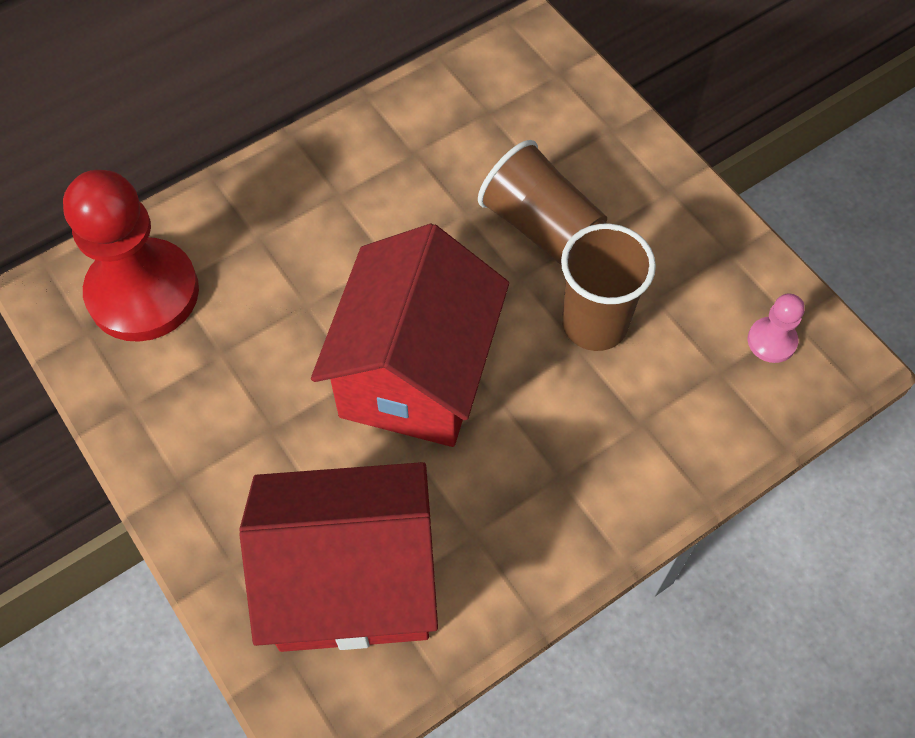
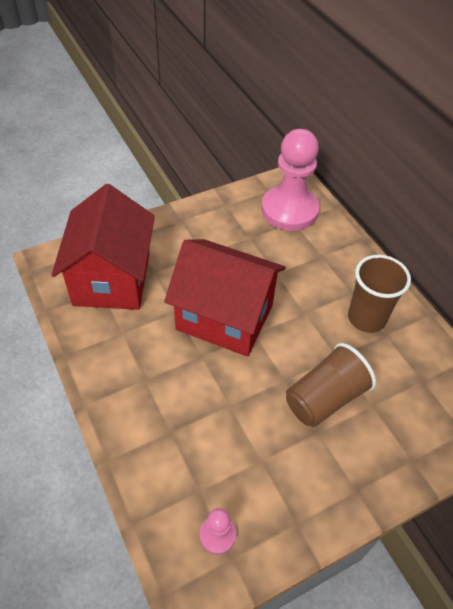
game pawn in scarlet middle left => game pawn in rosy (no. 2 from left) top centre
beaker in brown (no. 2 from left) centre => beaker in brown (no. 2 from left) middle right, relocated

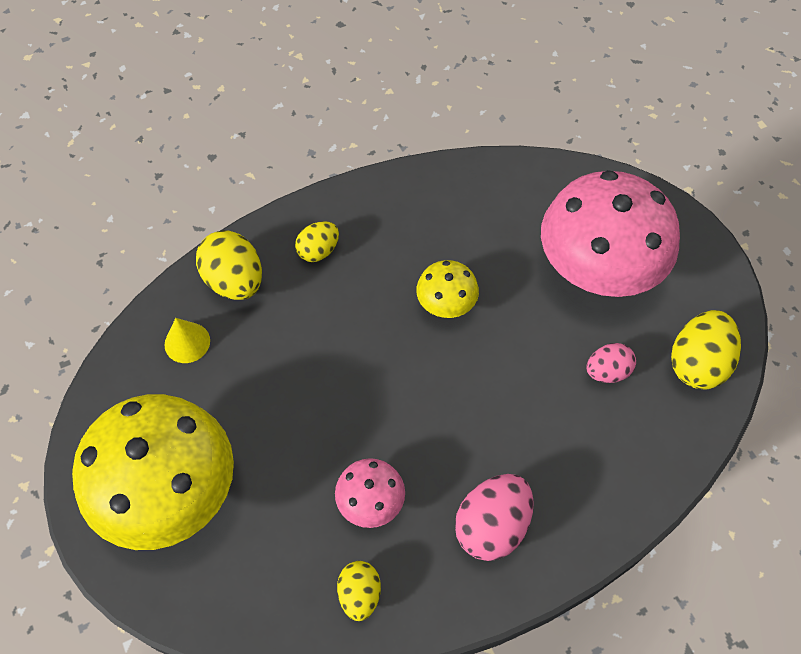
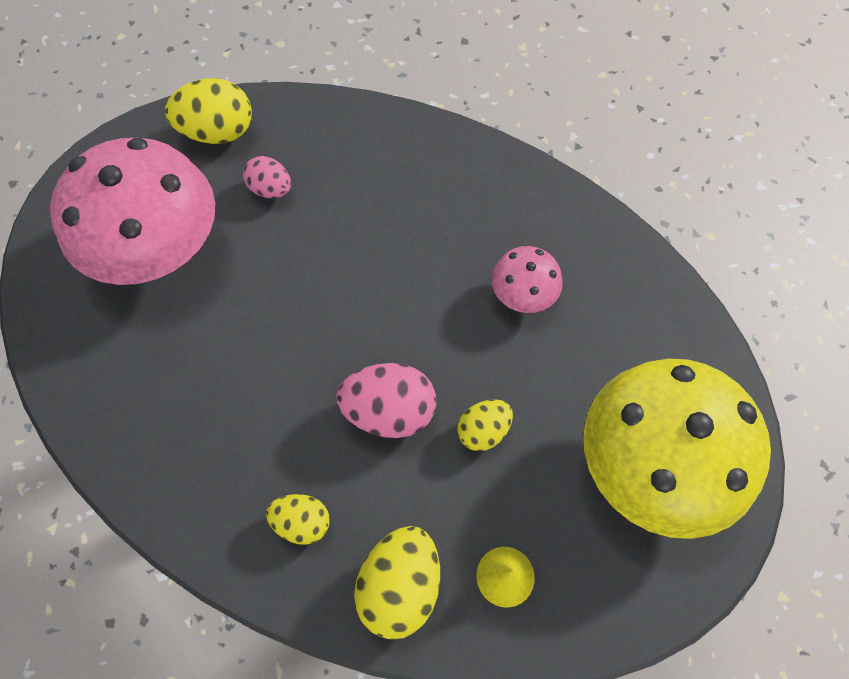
egg in yellow (no. 3 from left in the first image) bottom centre => egg in yellow (no. 4 from left) centre, relocated
fungus in yellow (no. 2 from left) centre => nothing
egg in rosy (no. 1 from left in the first image) bottom centre => egg in rosy (no. 2 from left) centre, relocated

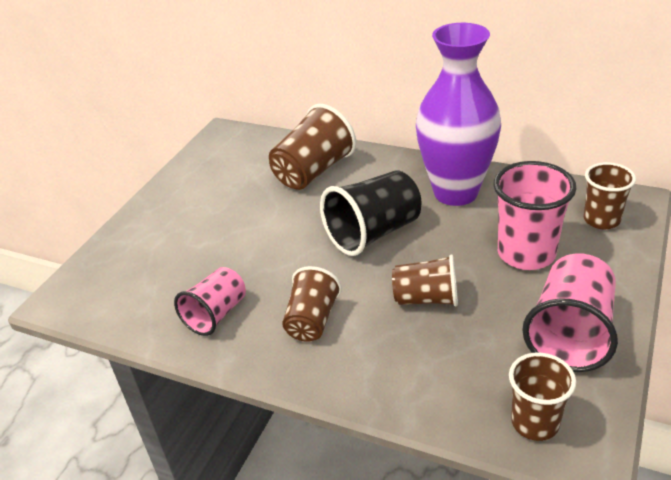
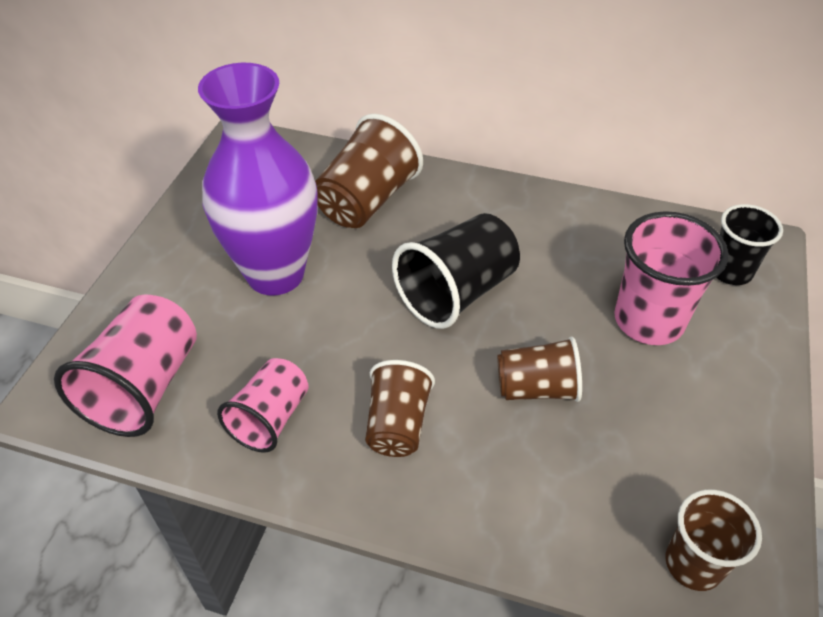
tall vase in violet top right => tall vase in violet top left, relocated
beaker in rosy (no. 3 from left in the first image) middle right => beaker in rosy (no. 1 from left) middle left, relocated
beaker in brown (no. 5 from left) middle right => beaker in ebony (no. 2 from left) middle right

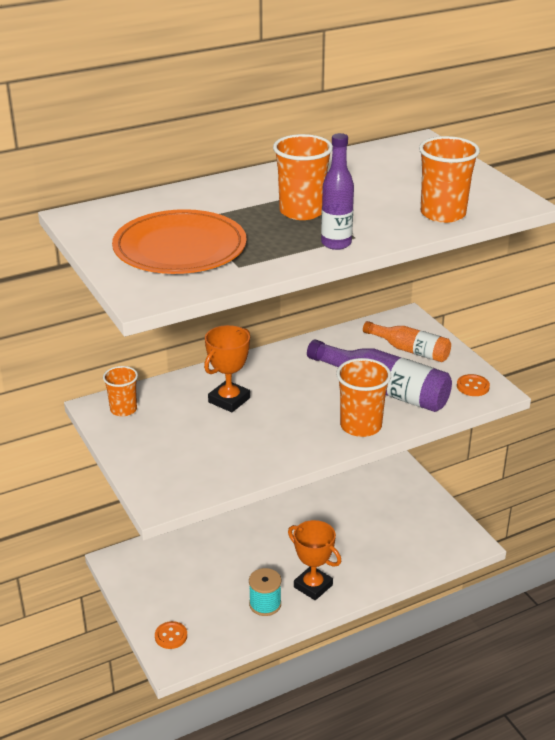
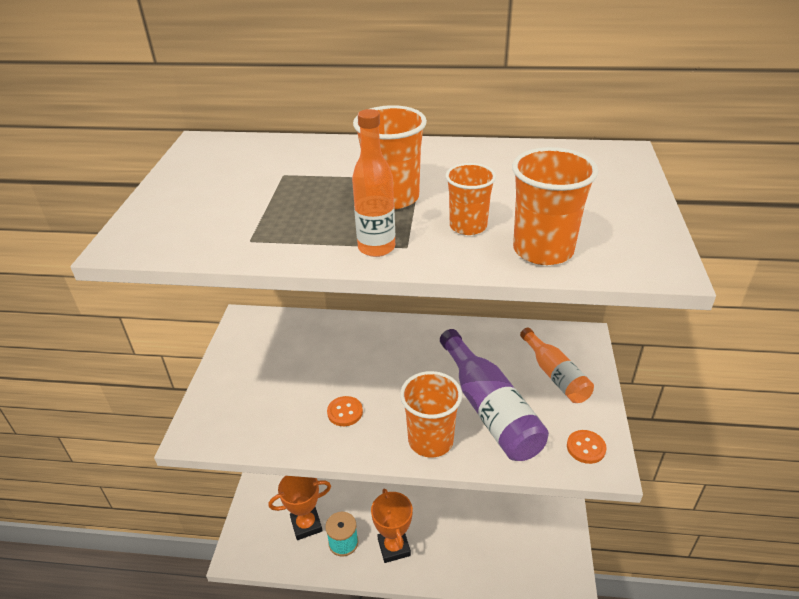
beaker in orange-coloured (no. 1 from left in the first image) middle left => beaker in orange-coloured (no. 3 from left) top centre, relocated
plate in orange-coloured top left => nothing
button in orange-coloured (no. 1 from left) bottom left => button in orange-coloured (no. 1 from left) bottom centre, relocated
prize cup in orange-coloured (no. 1 from left) centre => prize cup in orange-coloured (no. 1 from left) bottom centre, relocated
drink bottle in violet (no. 1 from left) top centre => drink bottle in orange-coloured (no. 1 from left) top centre

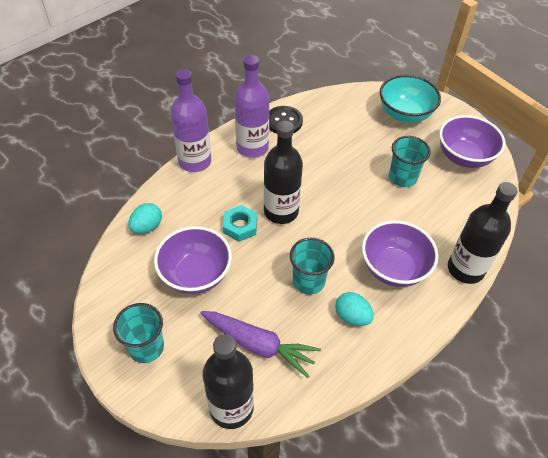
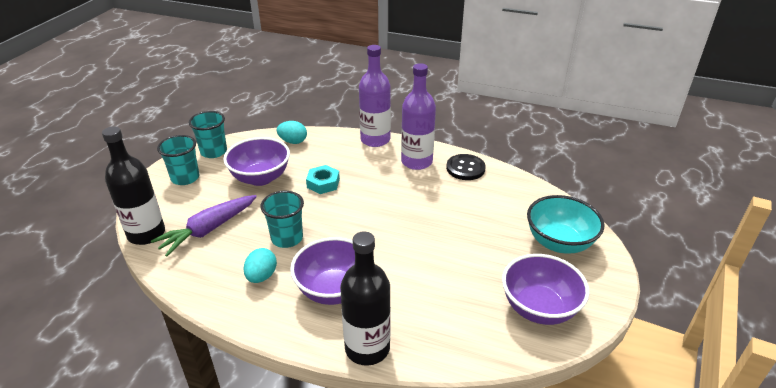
root vegetable in violet bottom centre => root vegetable in violet middle left, 45 degrees clockwise
drink bottle in ebony (no. 2 from left) centre => nothing
beaker in turquoise (no. 3 from left in the first image) middle right => beaker in turquoise (no. 2 from left) middle left, relocated

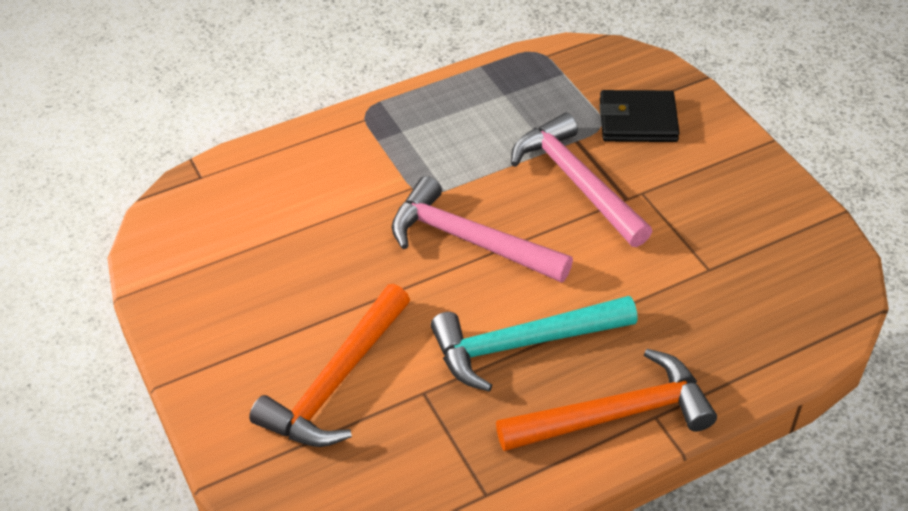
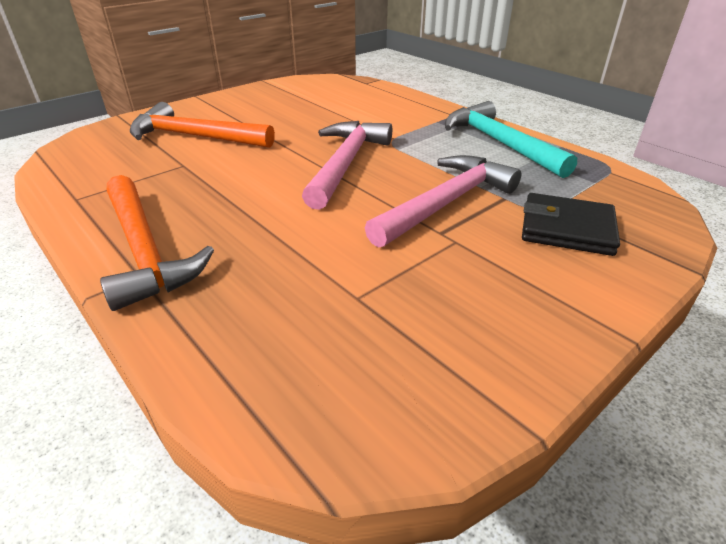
hammer in turquoise bottom centre => hammer in turquoise top right, relocated
wallet in ebony top right => wallet in ebony middle right, 60 degrees counterclockwise

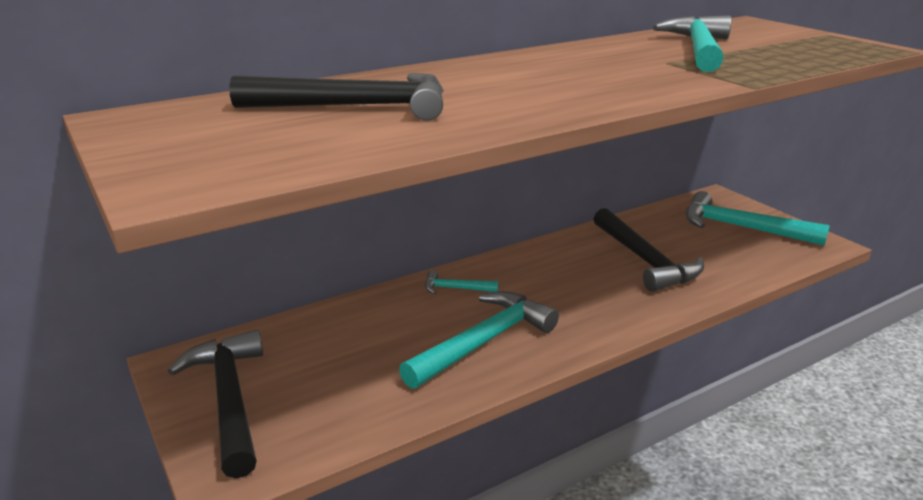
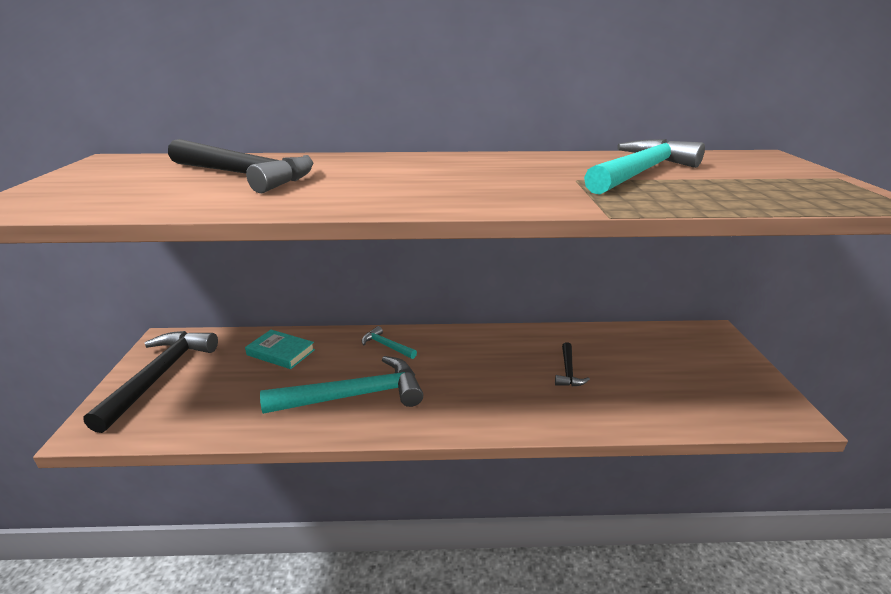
hammer in ebony (no. 3 from left) middle right => hammer in ebony (no. 3 from left) centre, x0.47
hammer in turquoise (no. 4 from left) middle right => nothing
nothing => hardcover in turquoise middle left

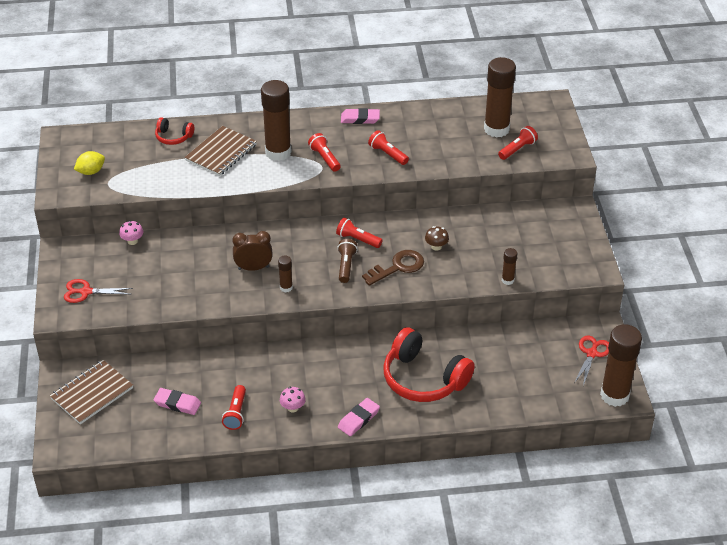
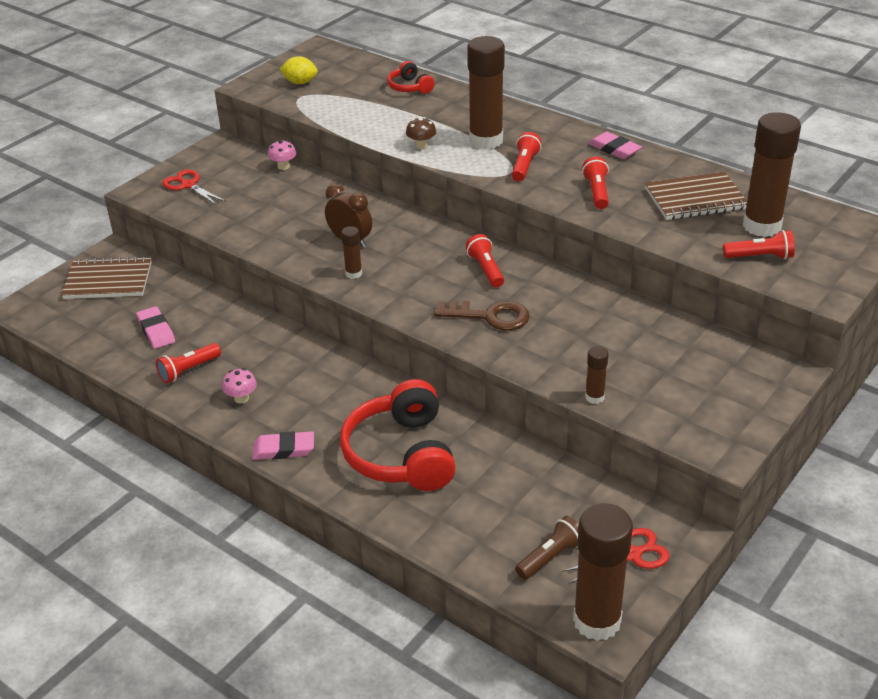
notebook in brown (no. 2 from left) top left => notebook in brown (no. 2 from left) top right, relocated
pocket torch in brown centre => pocket torch in brown bottom centre, relocated
fungus in brown centre => fungus in brown top centre, relocated

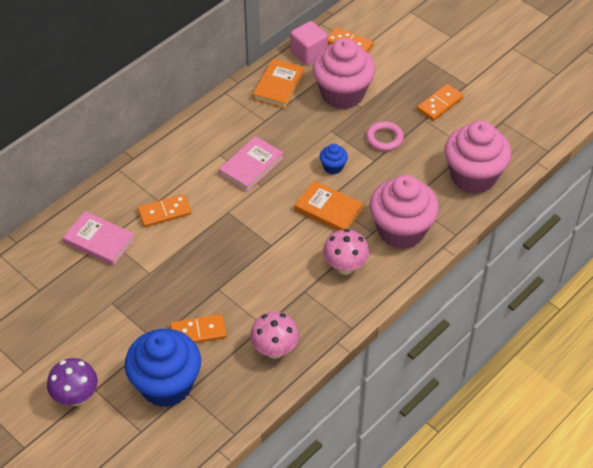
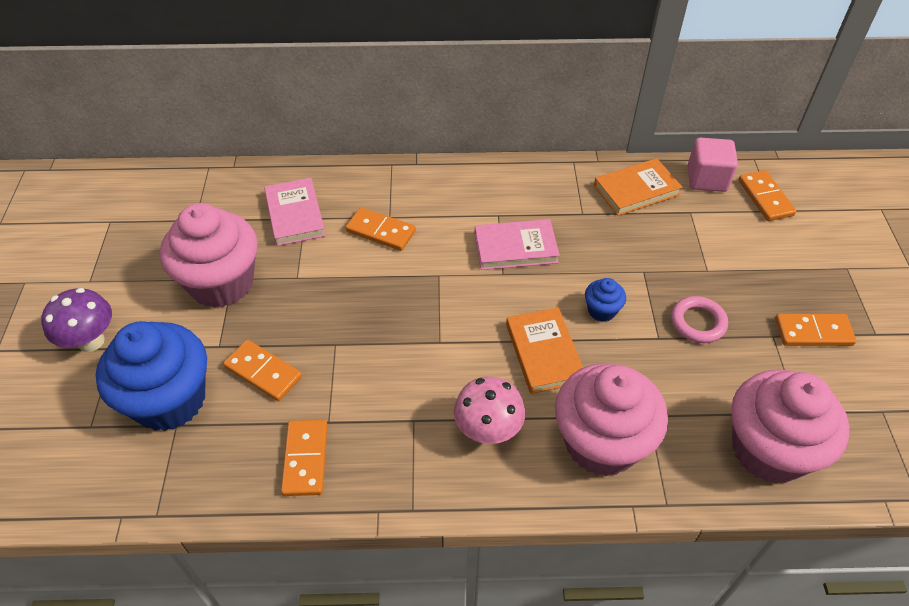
fungus in rosy (no. 1 from left) bottom centre => domino tile in orange-coloured (no. 2 from left) bottom centre
cupcake in rosy (no. 1 from left) top centre => cupcake in rosy (no. 1 from left) middle left, relocated

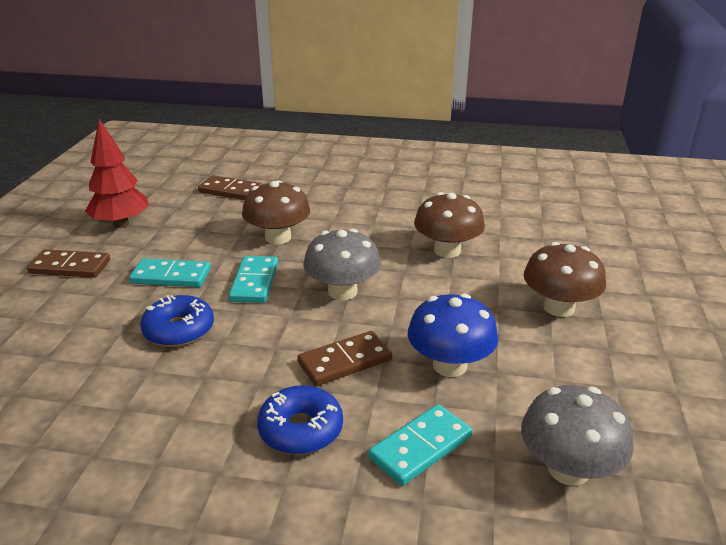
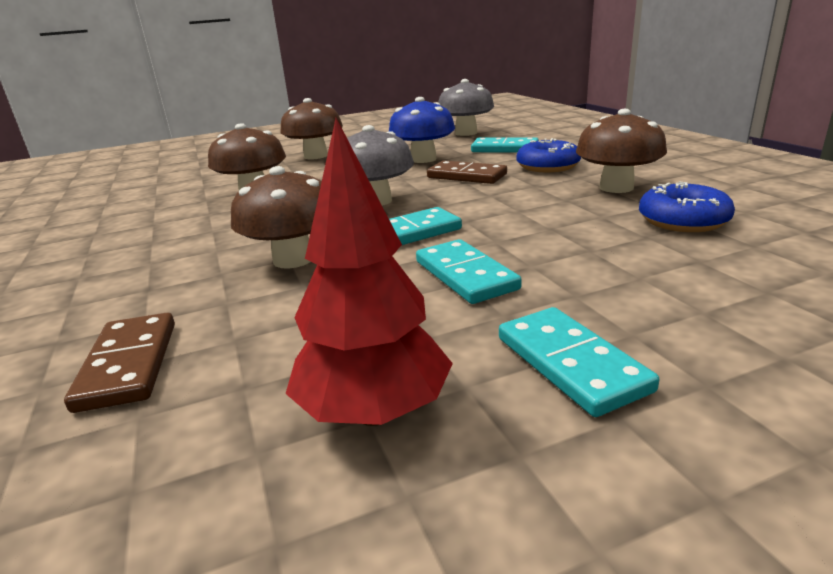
domino tile in brown (no. 1 from left) middle left => domino tile in turquoise (no. 4 from left) middle right
doughnut in cobalt (no. 1 from left in the first image) middle left => doughnut in cobalt (no. 2 from left) middle right, relocated
nothing => fungus in brown (no. 4 from left) top right

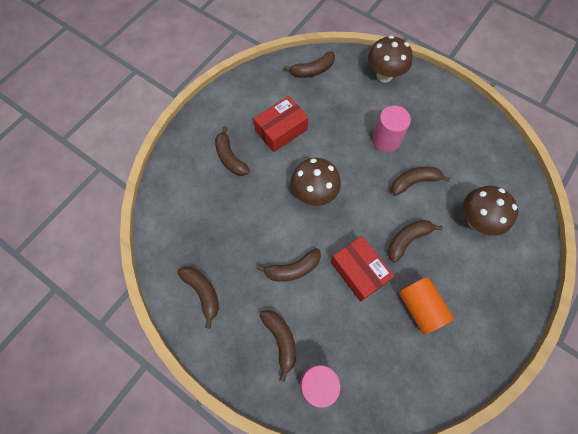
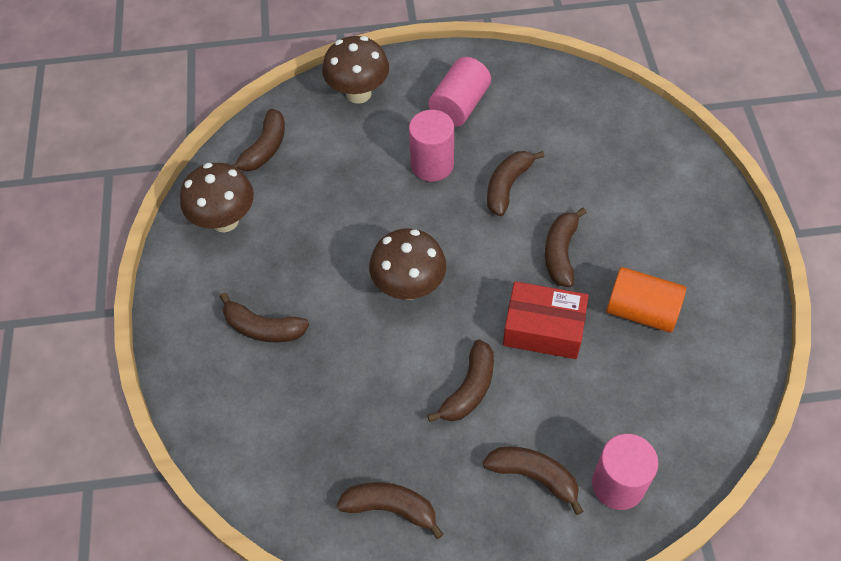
box in scarlet (no. 1 from left) top centre => nothing
fungus in brown (no. 3 from left in the first image) middle right => fungus in brown (no. 1 from left) middle left, relocated
nothing => cylinder in rosy (no. 2 from left) top centre

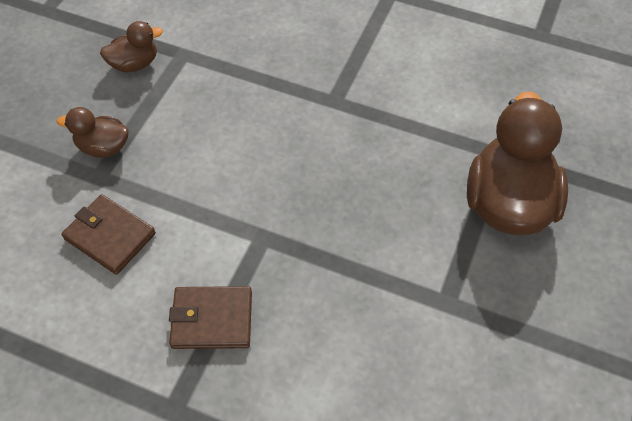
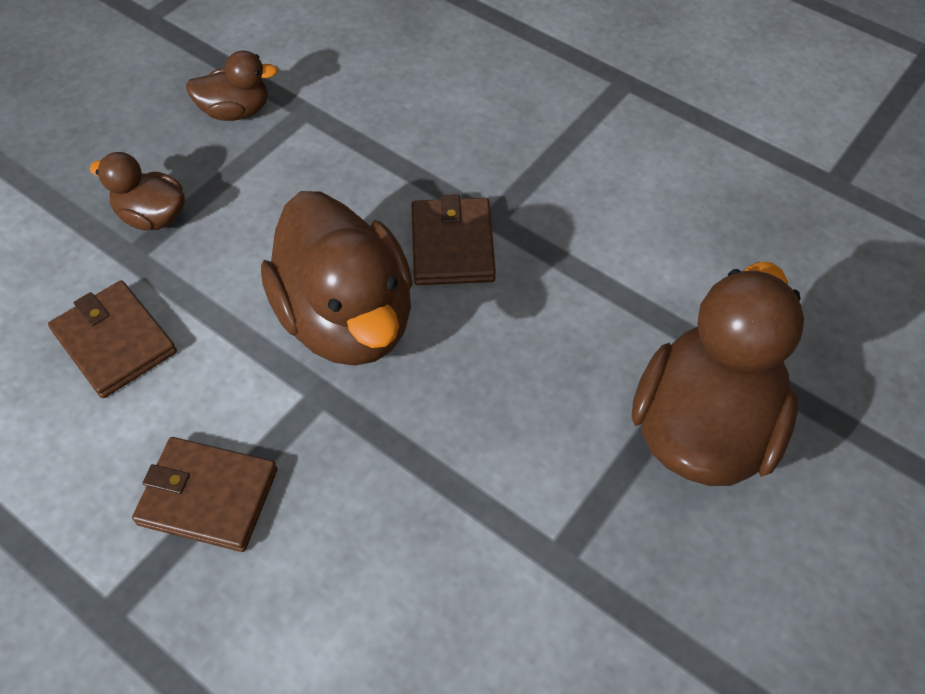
nothing => rubber duck in brown (no. 3 from left) centre
nothing => wallet in brown (no. 3 from left) centre

